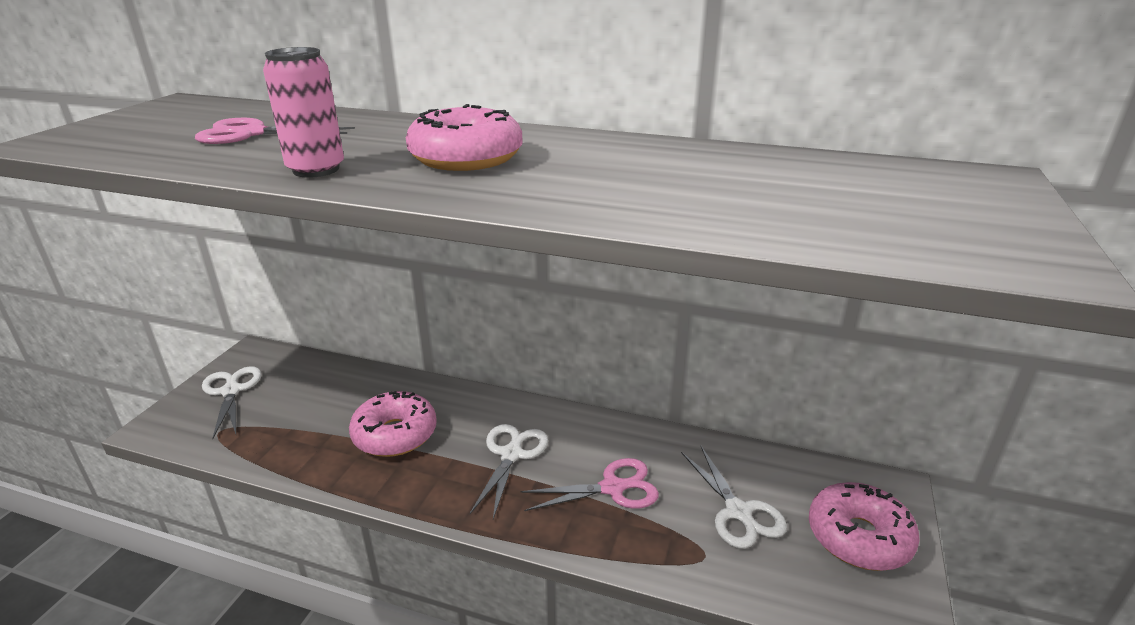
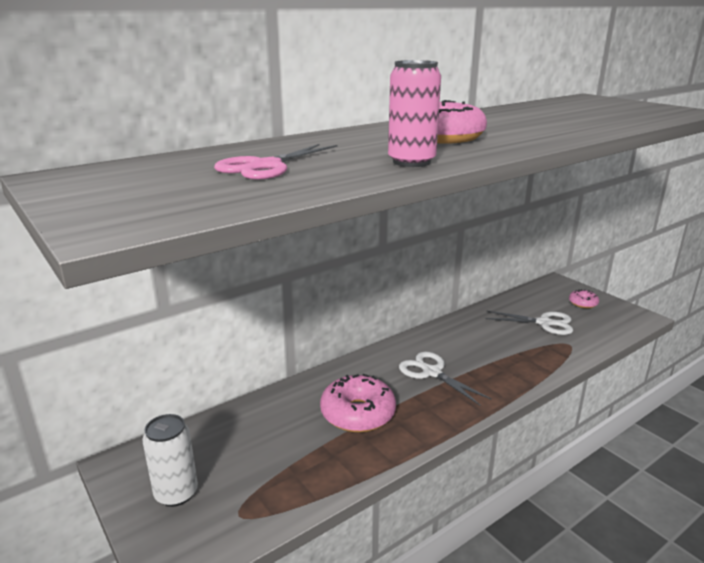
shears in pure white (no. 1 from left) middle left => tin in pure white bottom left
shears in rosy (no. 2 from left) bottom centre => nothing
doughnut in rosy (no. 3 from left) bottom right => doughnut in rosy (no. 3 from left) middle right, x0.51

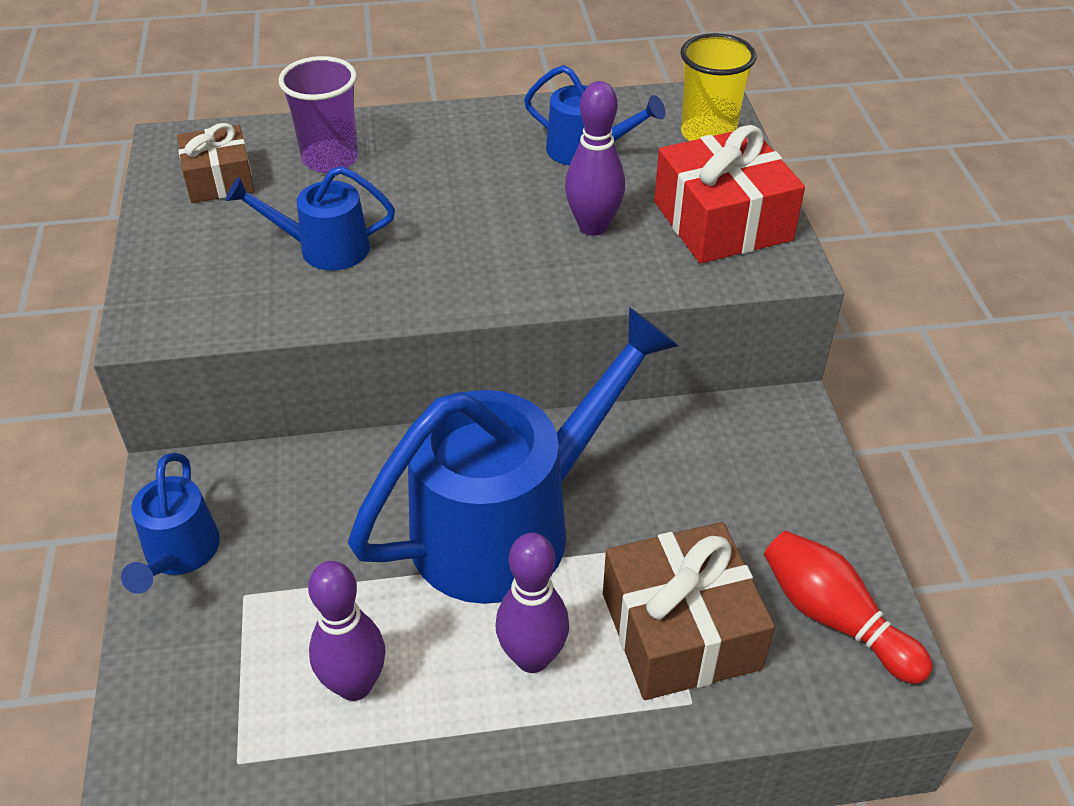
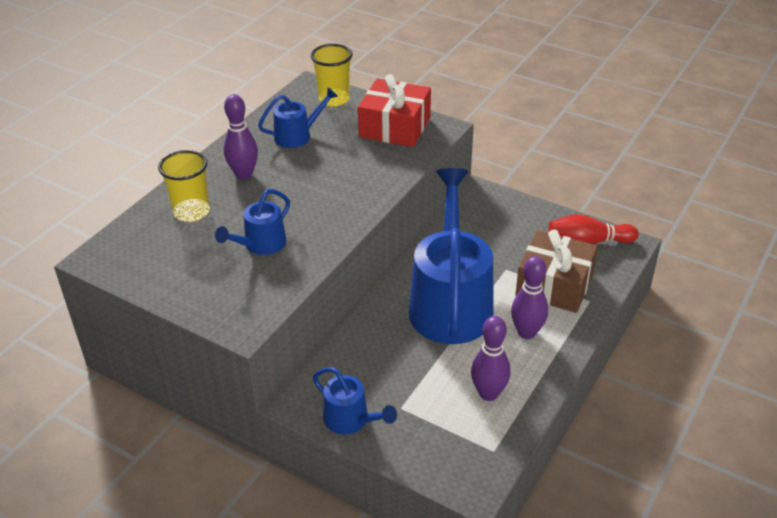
present in brown (no. 1 from left) top left => nothing
beaker in violet top left => beaker in yellow (no. 1 from left) middle left
bowling pin in violet (no. 3 from left in the first image) top centre => bowling pin in violet (no. 1 from left) top left, relocated

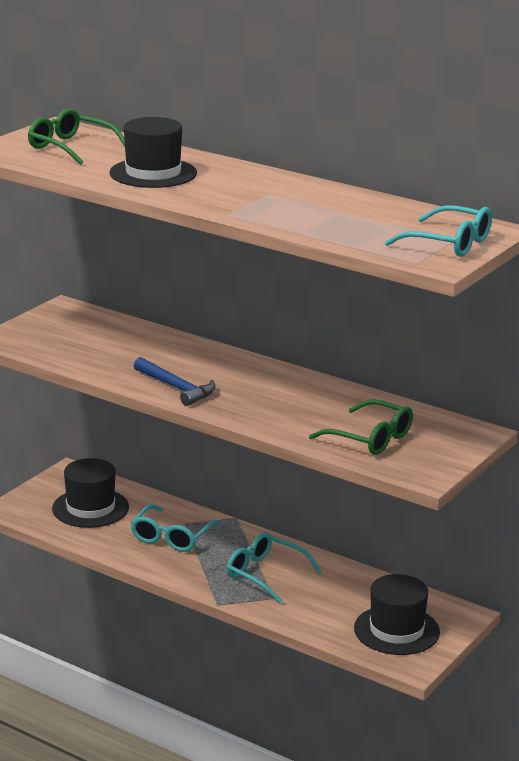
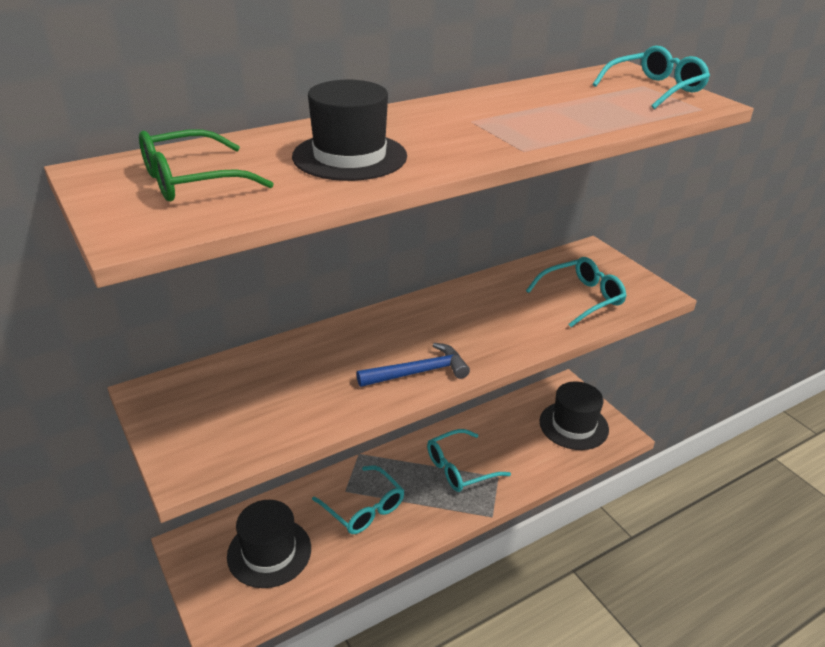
glasses in emerald (no. 2 from left) middle right => glasses in turquoise (no. 3 from left) middle right

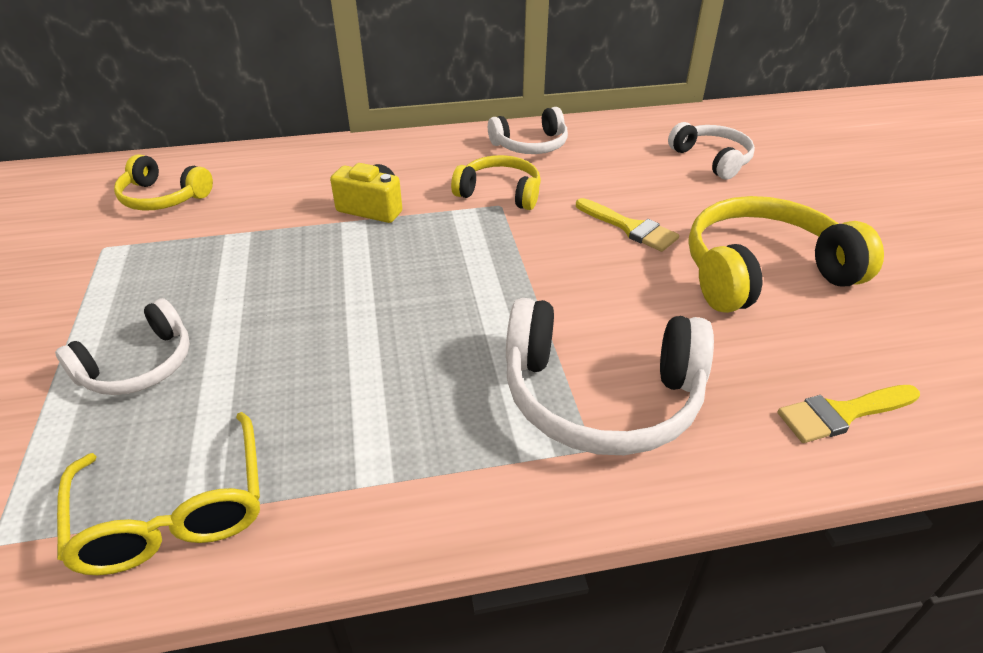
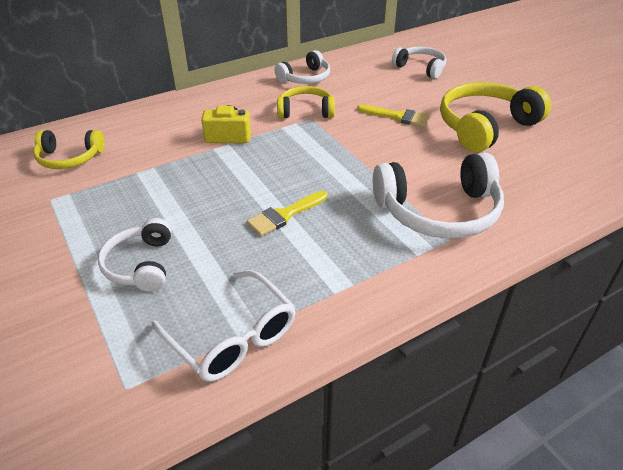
headphones in pure white (no. 1 from left) middle left, 150 degrees clockwise
glasses in yellow bottom left => glasses in pure white bottom centre
paintbrush in yellow (no. 2 from left in the first image) middle right => paintbrush in yellow (no. 1 from left) centre, relocated

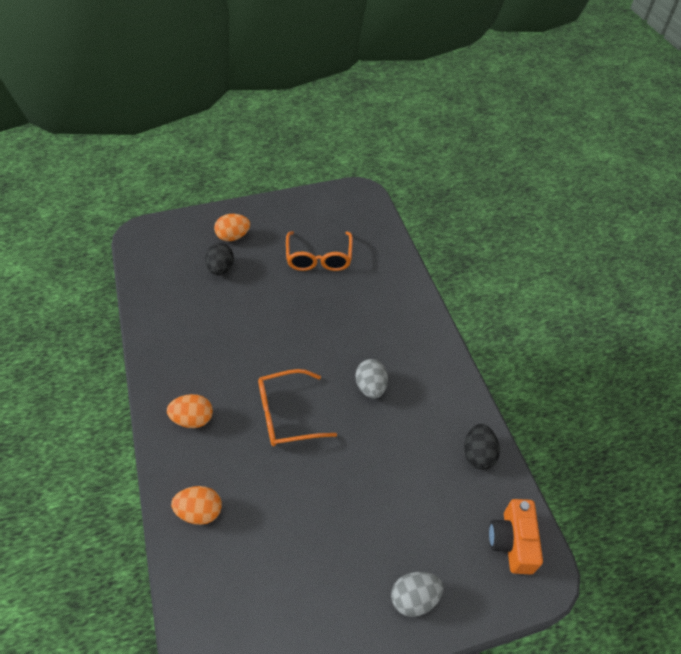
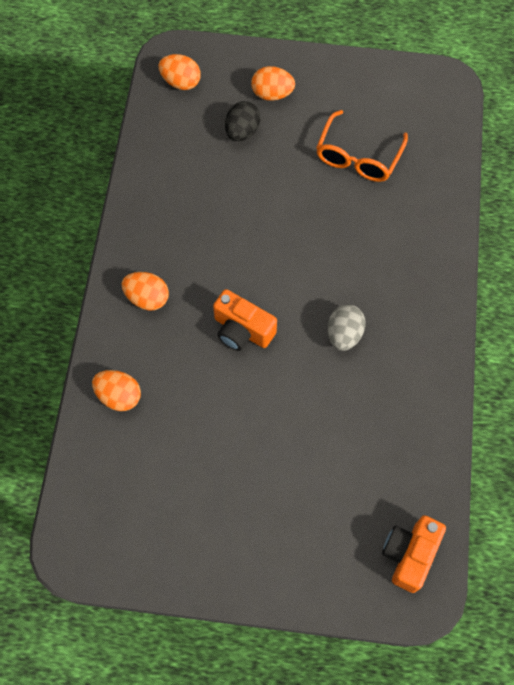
glasses in orange-coloured (no. 1 from left) centre => camera in orange-coloured (no. 1 from left) centre
egg in gray (no. 2 from left) bottom centre => nothing
egg in ebony (no. 2 from left) bottom right => nothing
nothing => egg in orange-coloured (no. 3 from left) top centre

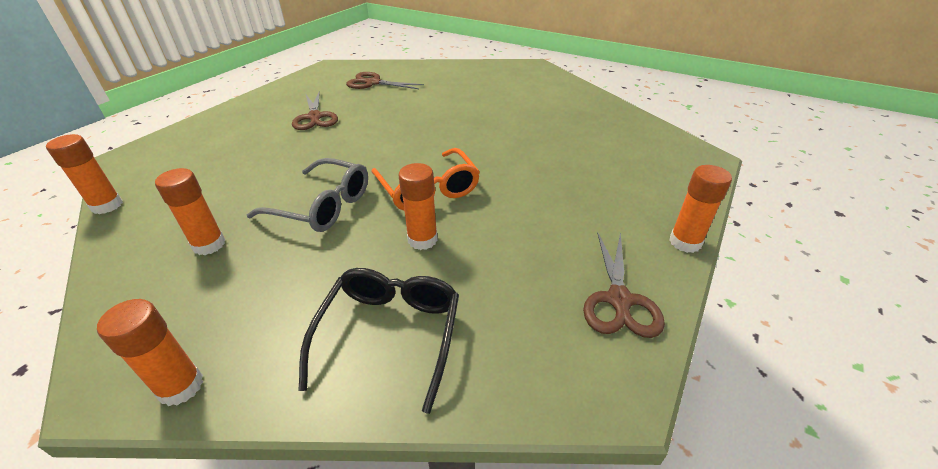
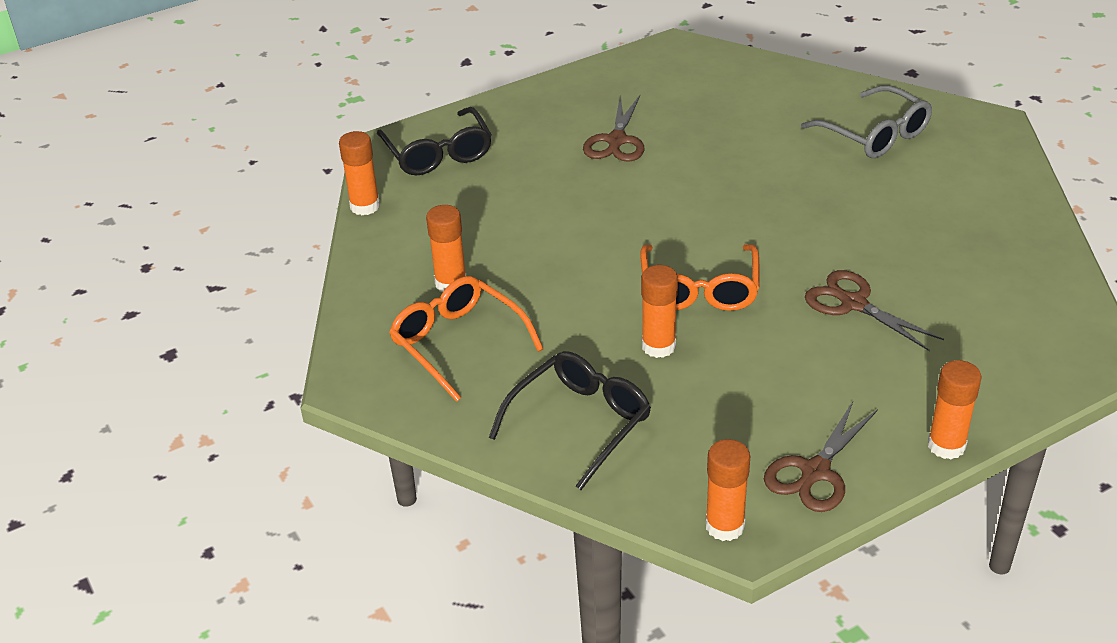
stick of glue in orange-coloured (no. 2 from left in the first image) bottom left => stick of glue in orange-coloured (no. 4 from left) bottom centre, relocated
glasses in gray middle left => glasses in gray top right, relocated
shears in brown (no. 2 from left in the first image) top centre => shears in brown (no. 3 from left) middle right, relocated
nothing => glasses in ebony (no. 1 from left) top centre
nothing => glasses in orange-coloured (no. 1 from left) centre

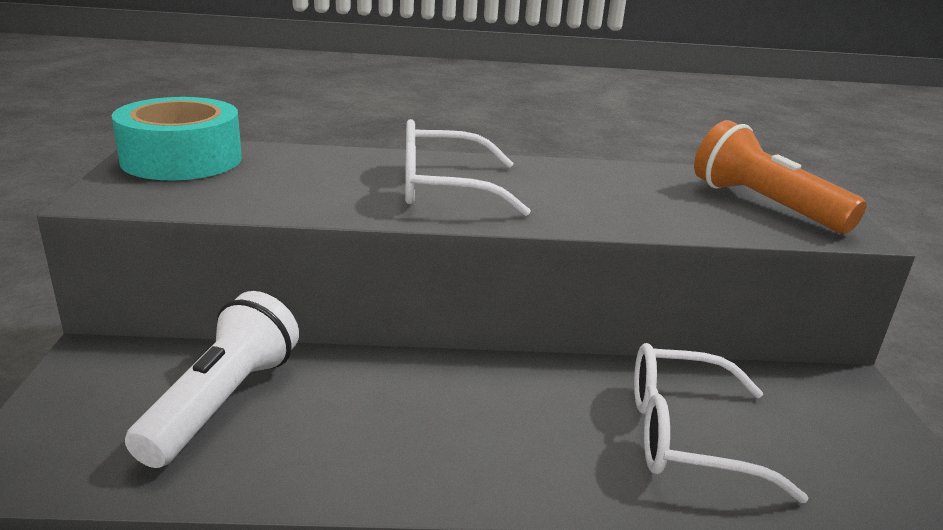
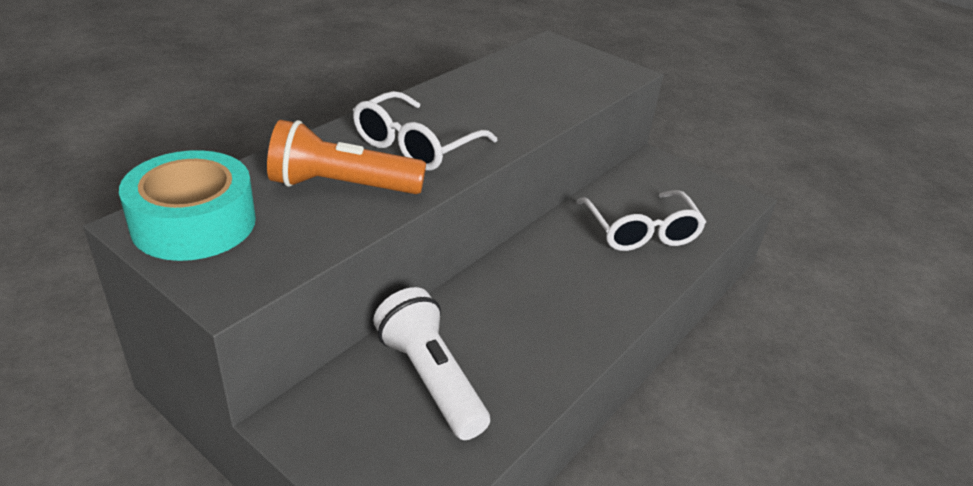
glasses in pure white (no. 2 from left) bottom right => glasses in pure white (no. 2 from left) centre, 60 degrees counterclockwise
pocket torch in orange-coloured top right => pocket torch in orange-coloured top centre, relocated

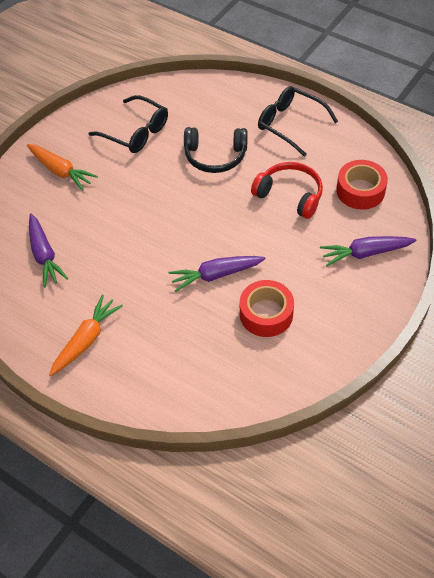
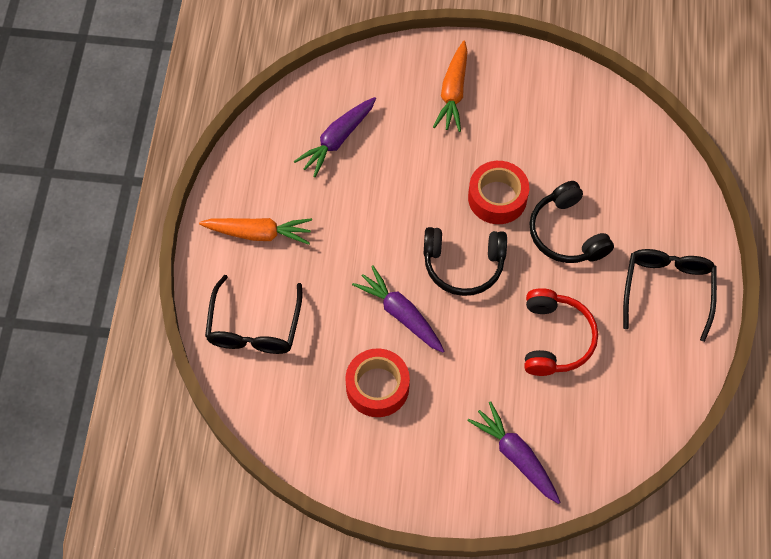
glasses in ebony (no. 1 from left) top left => glasses in ebony (no. 1 from left) middle left, relocated
roll of tape in scarlet (no. 2 from left) top right => roll of tape in scarlet (no. 2 from left) centre, relocated
nothing => headphones in ebony (no. 1 from left) centre

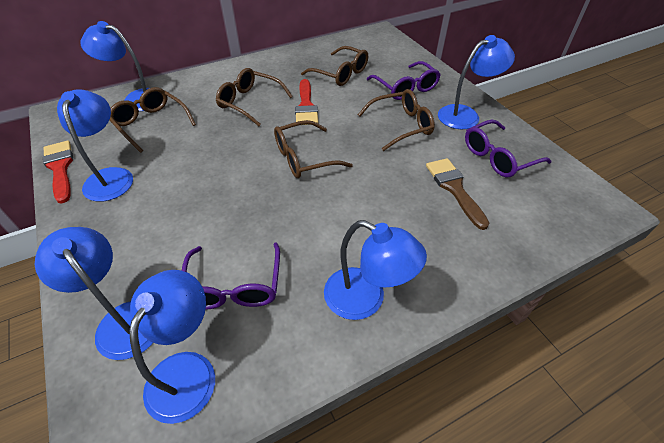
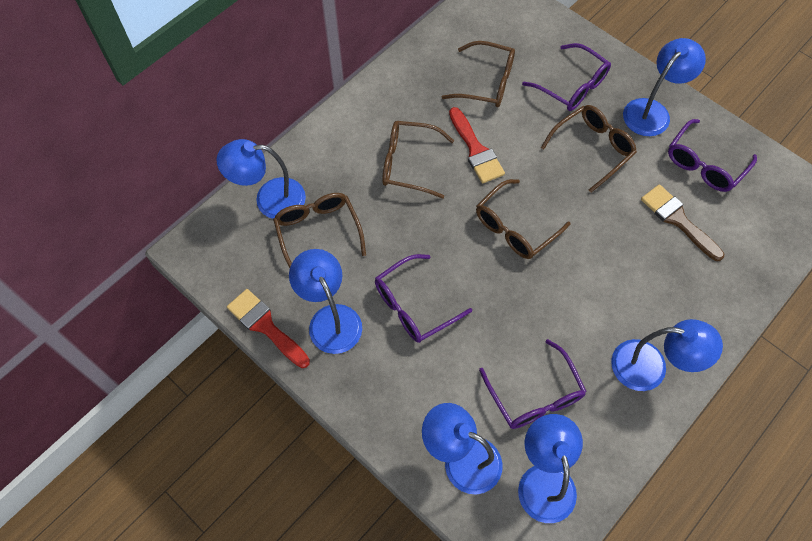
glasses in brown (no. 1 from left) top left => glasses in brown (no. 1 from left) centre, 45 degrees clockwise
nothing => glasses in violet (no. 1 from left) centre

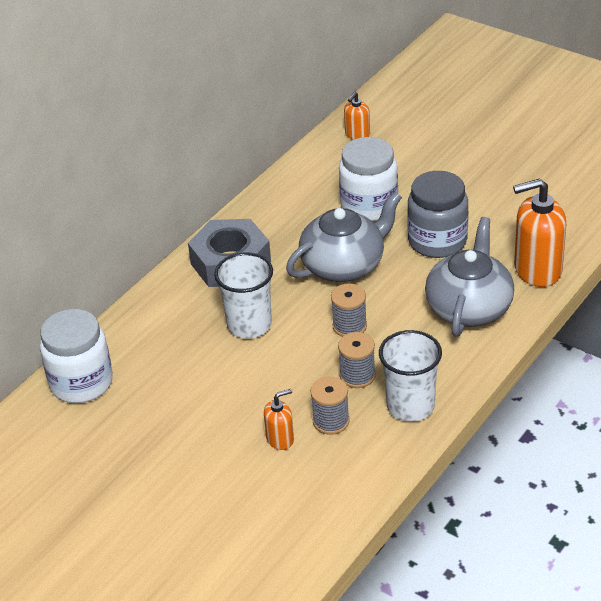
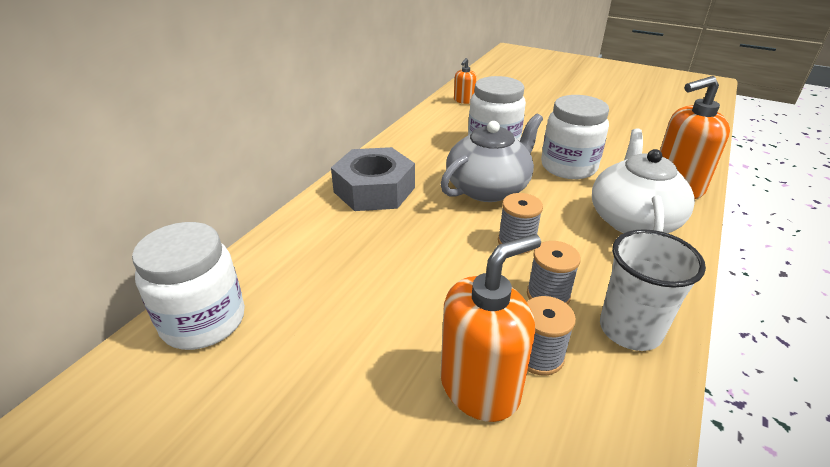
beaker in pure white (no. 1 from left) centre => nothing
pump bottle in orange-coloured (no. 1 from left in the first image) bottom centre => pump bottle in orange-coloured (no. 2 from left) bottom centre, x1.95
preserve jar in gray middle right => preserve jar in pure white (no. 3 from left) top right
china teapot in gray (no. 2 from left) middle right => china teapot in pure white middle right

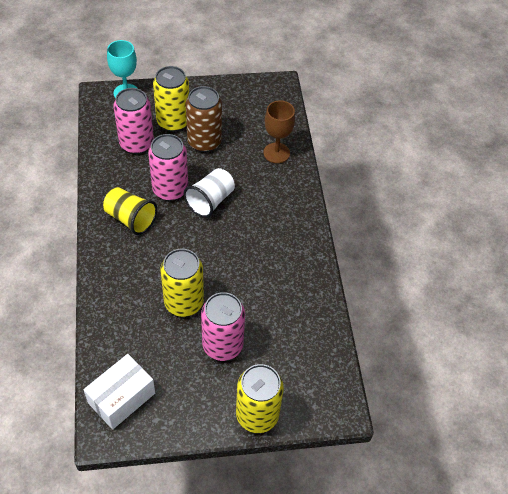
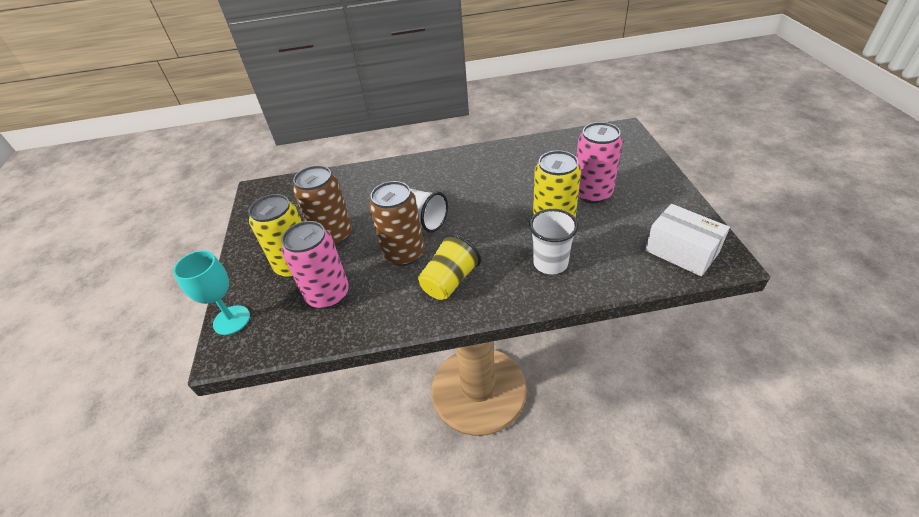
tin in rosy (no. 2 from left) middle left => tin in brown (no. 2 from left) centre
tin in yellow (no. 3 from left) bottom centre => nothing
goblet in brown top centre => nothing
nothing => beaker in pure white (no. 2 from left) centre

